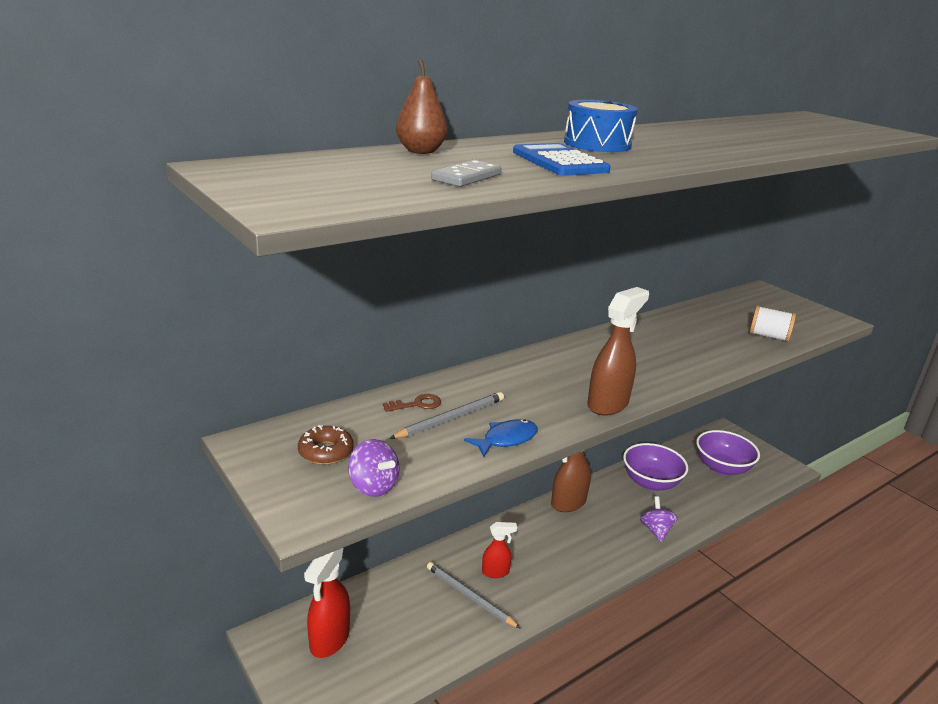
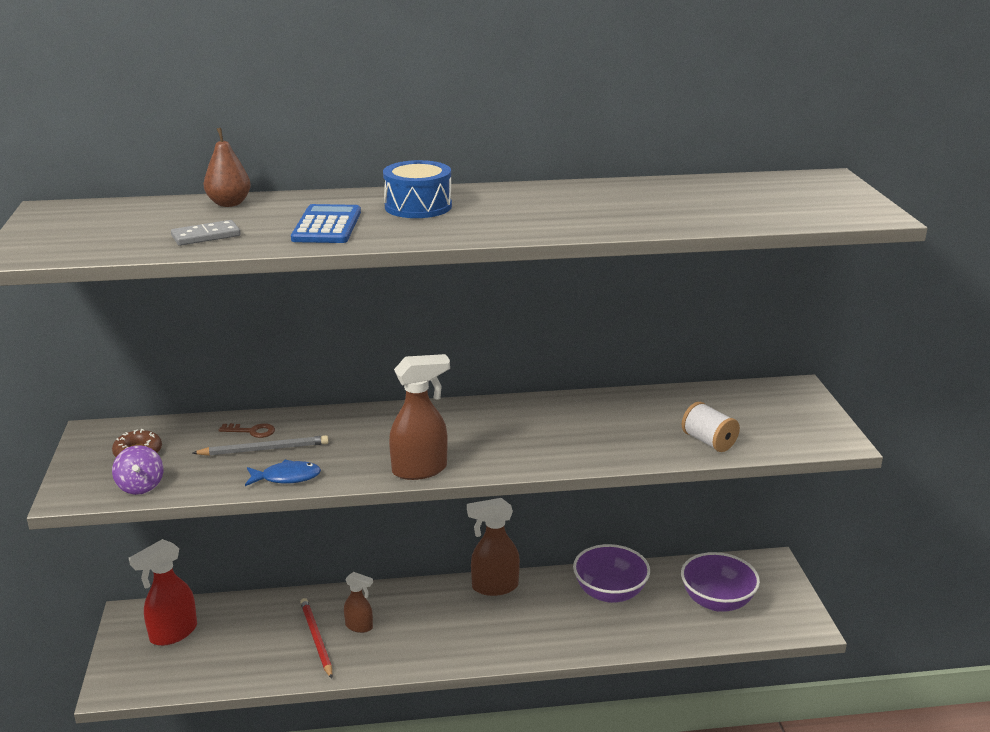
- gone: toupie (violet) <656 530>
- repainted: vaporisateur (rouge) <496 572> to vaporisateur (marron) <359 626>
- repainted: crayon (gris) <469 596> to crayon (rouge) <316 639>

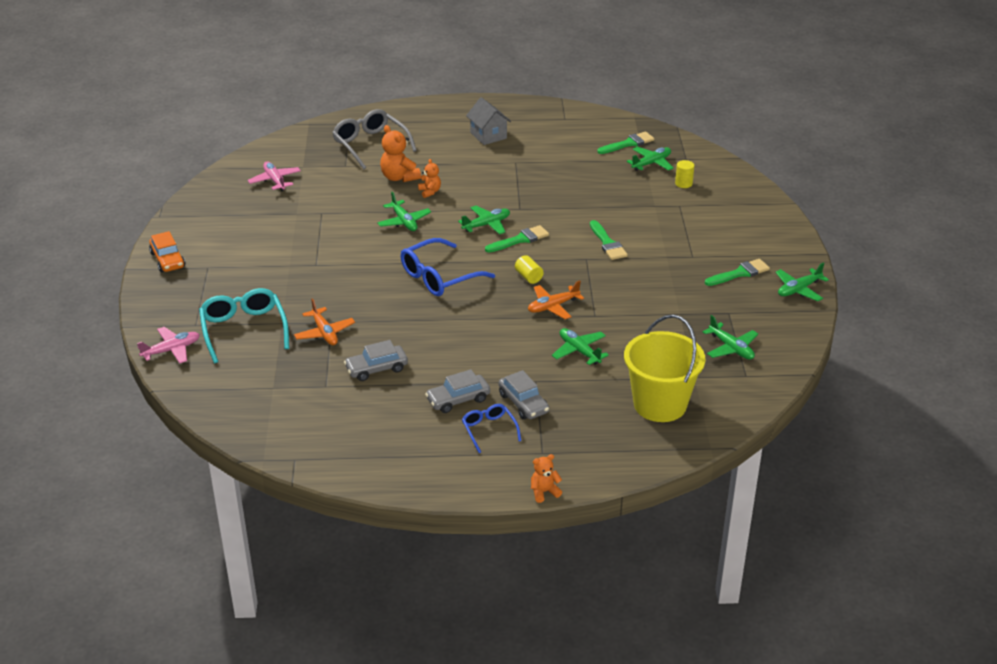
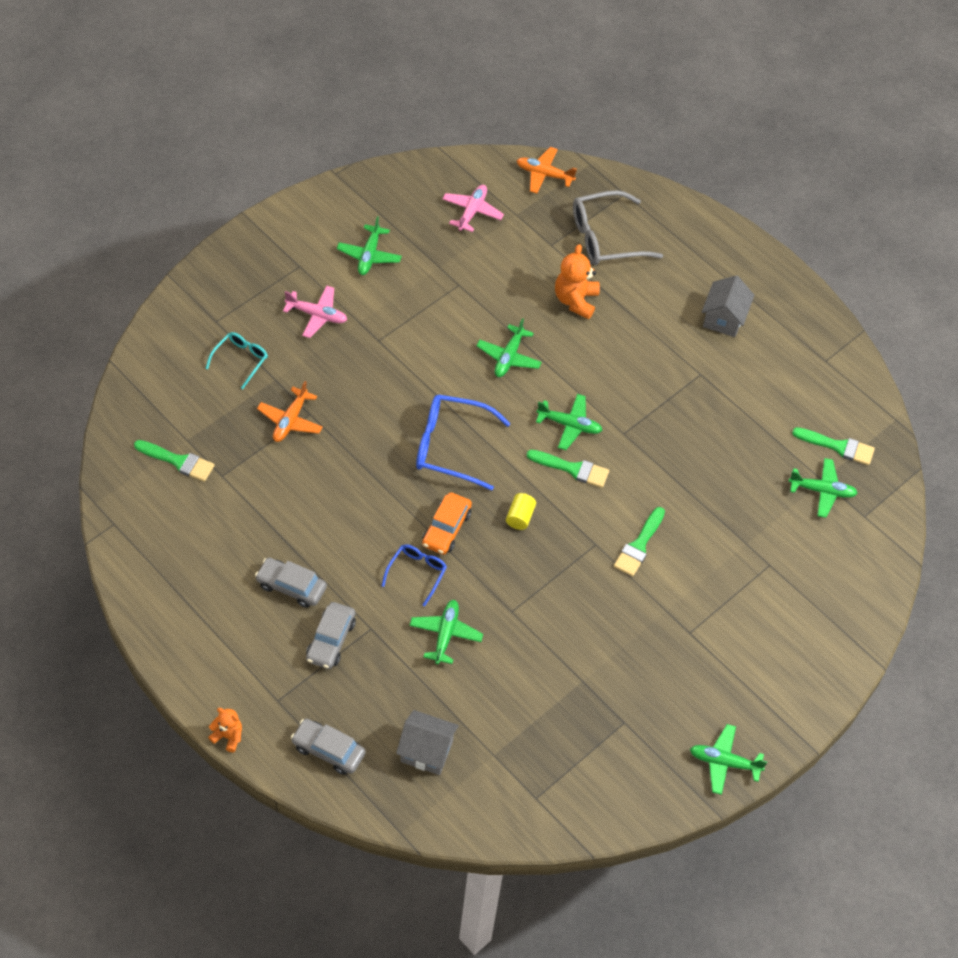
- rotated: lunettes (gris) <370 145> = <605 238> 120 degrees counterclockwise
- gone: ours en peluche (orange) <430 192>
- gone: cylindre (jaune) <683 183>
- shifted: voiture (orange) <168 260> to <446 529>
- shifted: pinceau (vert) <739 273> to <178 461>
- shifted: avion (orange) <553 306> to <544 174>
- scaled: lunettes (turquoise) <244 330> = <240 360> x0.57
- swapped: seau (jaune) <660 404> to maison (gris) <426 751>
- shifted: avion (vert) <731 348> to <369 255>
- shifted: avion (rose) <171 350> to <317 315>
- shifted: voiture (gris) <376 369> to <328 750>
- shifted: lunettes (bleu) <489 430> to <417 573>

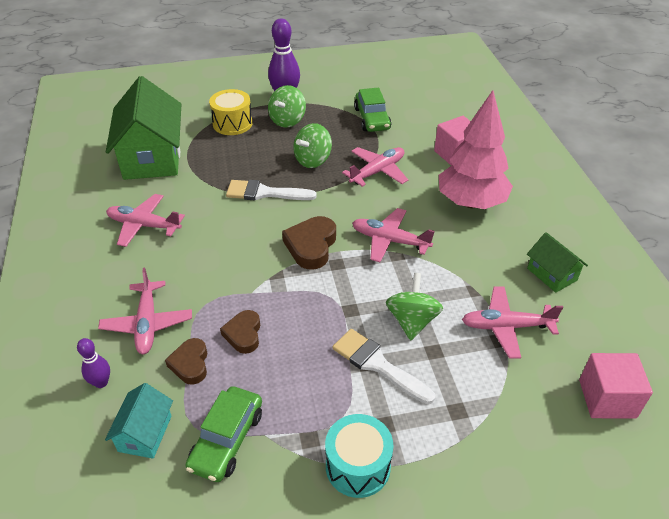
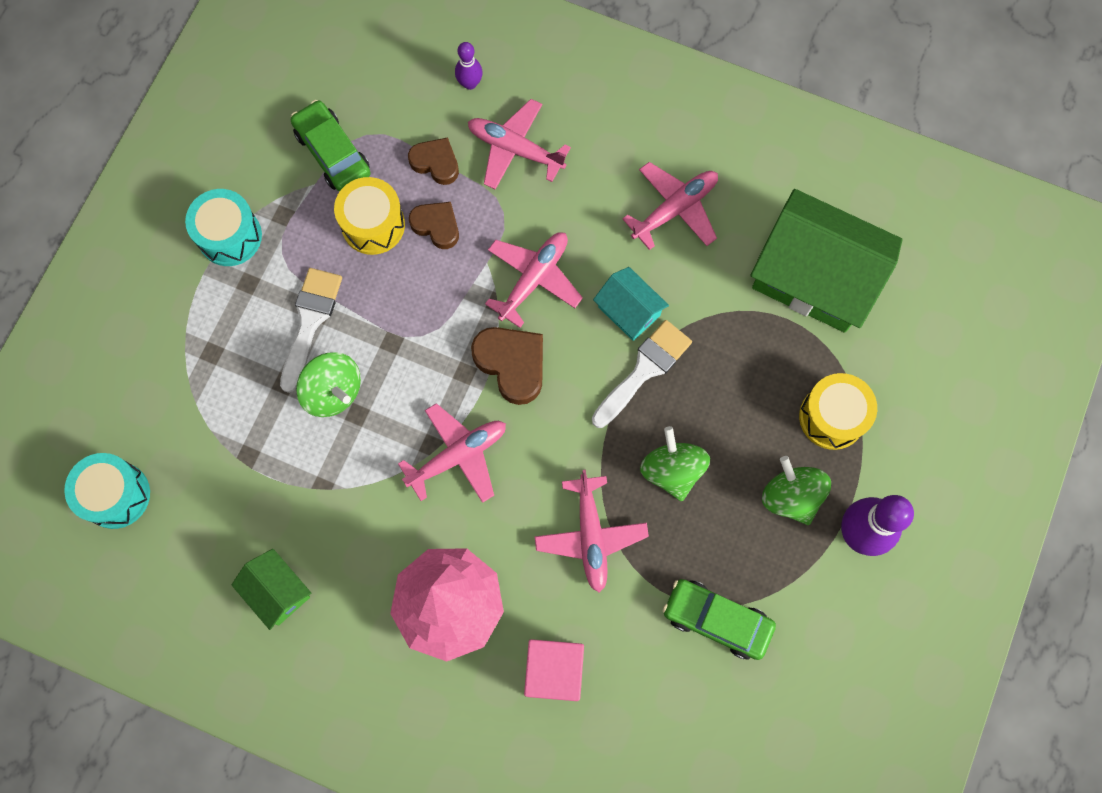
- rotated: maison (vert) <552 274> = <277 591> 45 degrees clockwise
- shifted: avion (rose) <506 326> to <534 279>
- rotated: pinceau (blanc) <377 364> = <310 321> 60 degrees counterclockwise
- swapped: cube (rose) <607 398> to tambour (turquoise) <116 495>
- shifted: maison (turquoise) <145 433> to <629 311>
- new: tambour (jaune) <373 225>

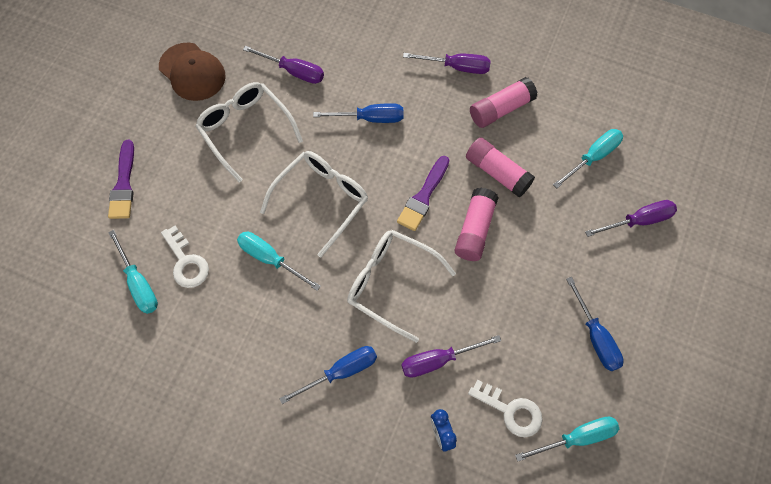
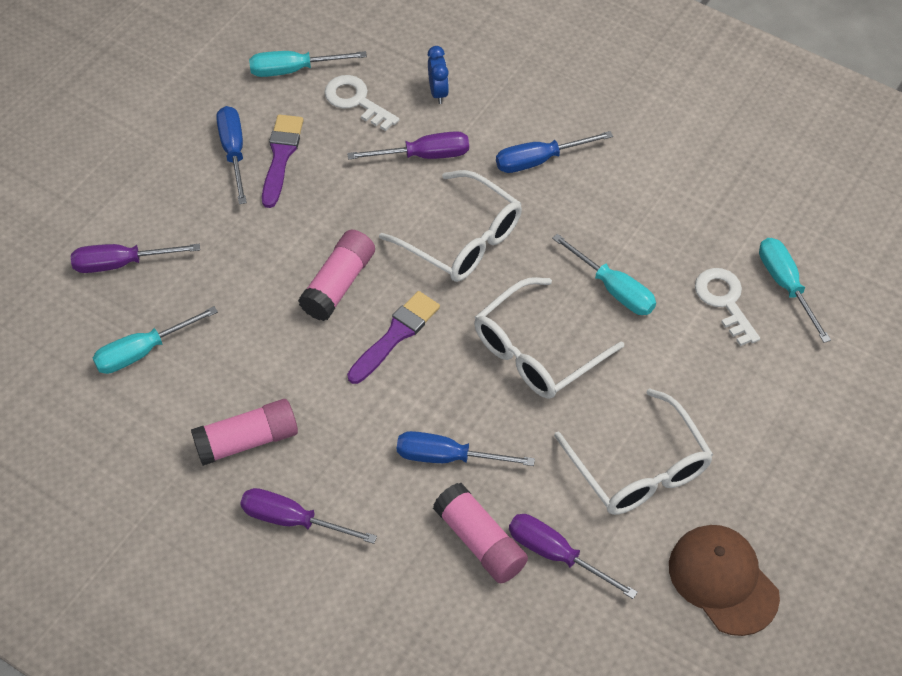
- shifted: bâton de colle (rose) <497 173> to <480 541>
- shifted: pinceau (violet) <124 184> to <281 156>

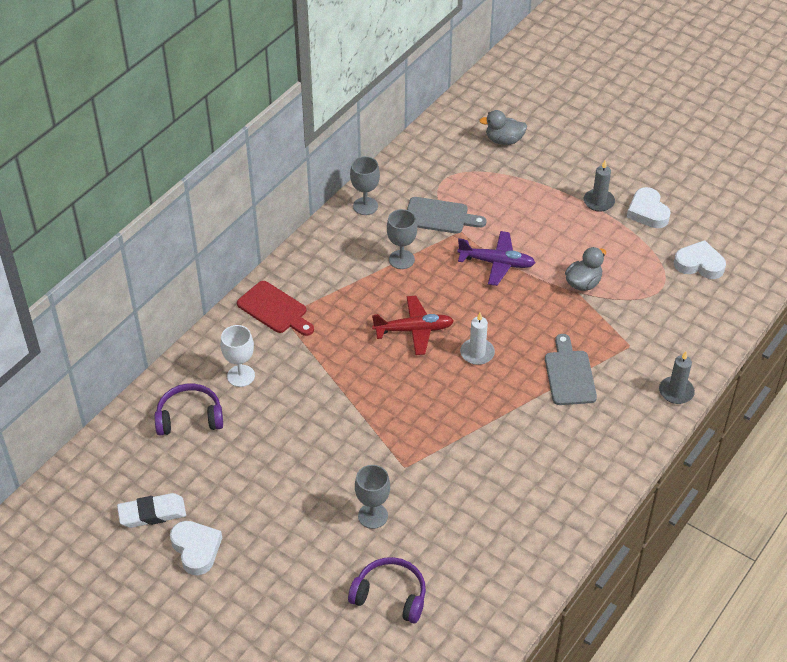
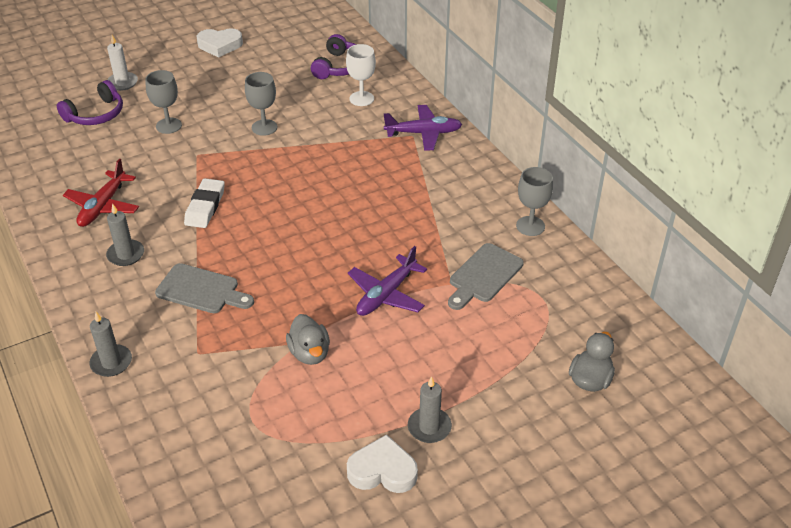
- shifted: verre à pied (gris) <401 259> to <264 127>
- gone: cœur (blanc) <699 264>
- swapped: planche à découper (rouge) <275 309> to avion (violet) <424 133>
- shifted: avion (rouge) <414 330> to <103 206>
- shifted: bougie (blanc) <477 353> to <122 83>
- shifted: gomme (blanc) <152 513> to <205 207>
- new: bougie (gris) <126 254>

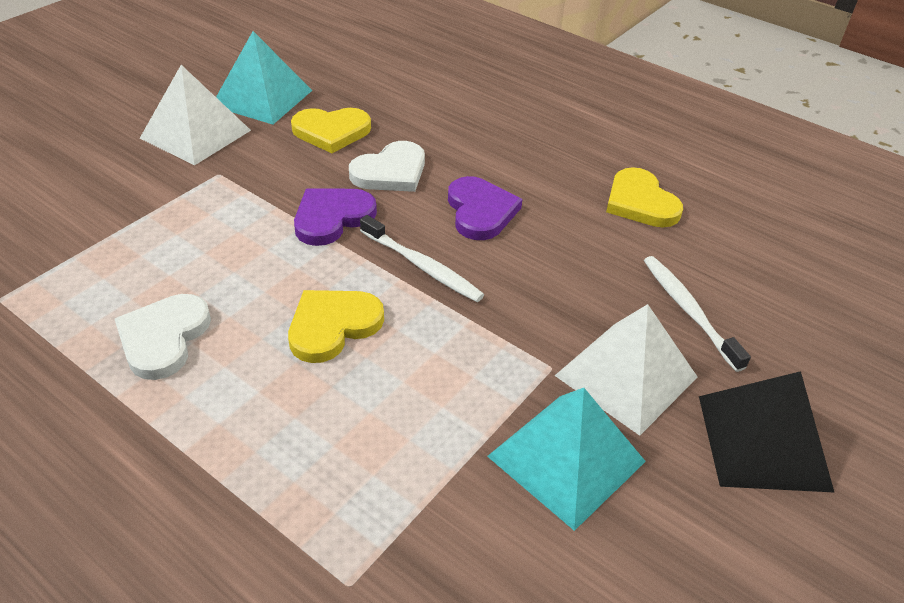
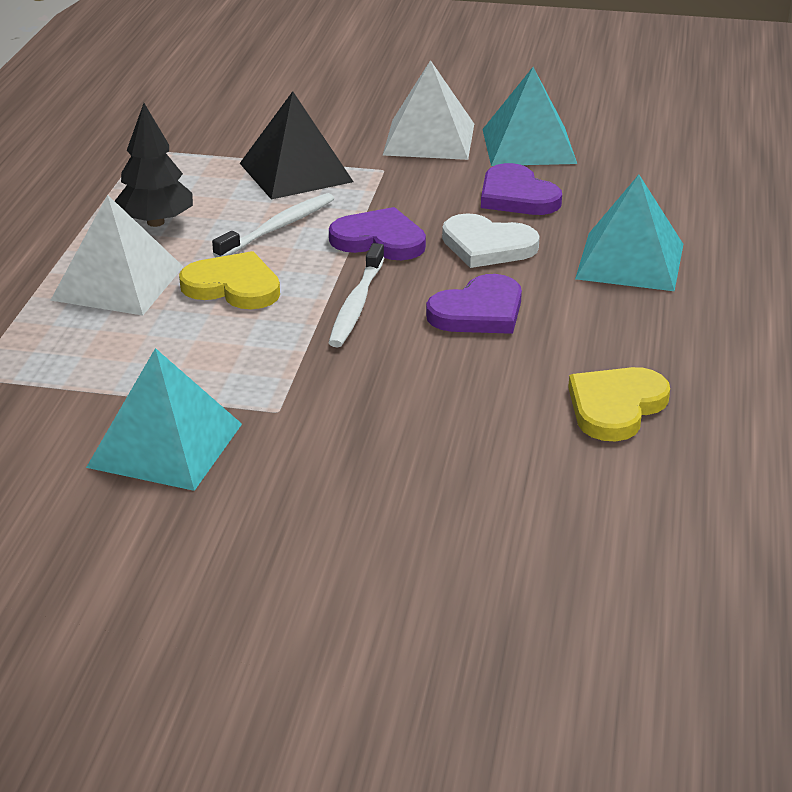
- repainted: cœur (jaune) <331 131> to cœur (violet) <517 196>
- shifted: brosse à dents (blanc) <688 310> to <278 227>
- swapped: cœur (blanc) <163 338> to arbre (noir) <155 222>
- shifted: pyramide (blanc) <626 376> to <117 283>
- shifted: pyramide (noir) <763 442> to <296 172>
- new: pyramide (turquoise) <630 261>

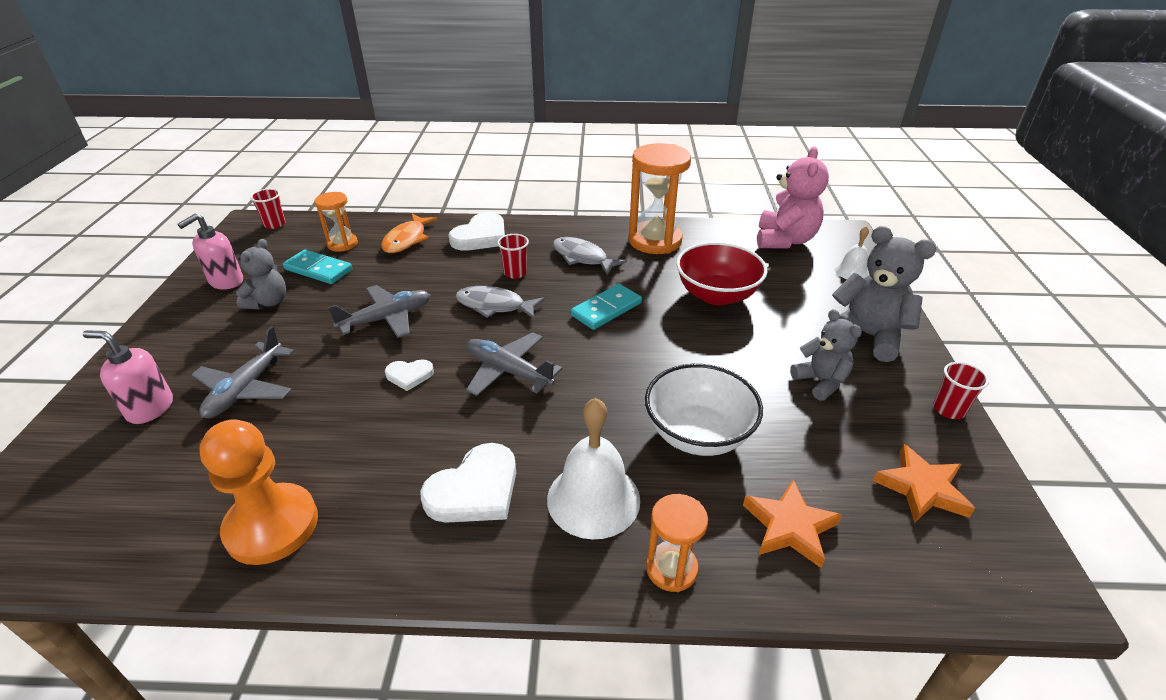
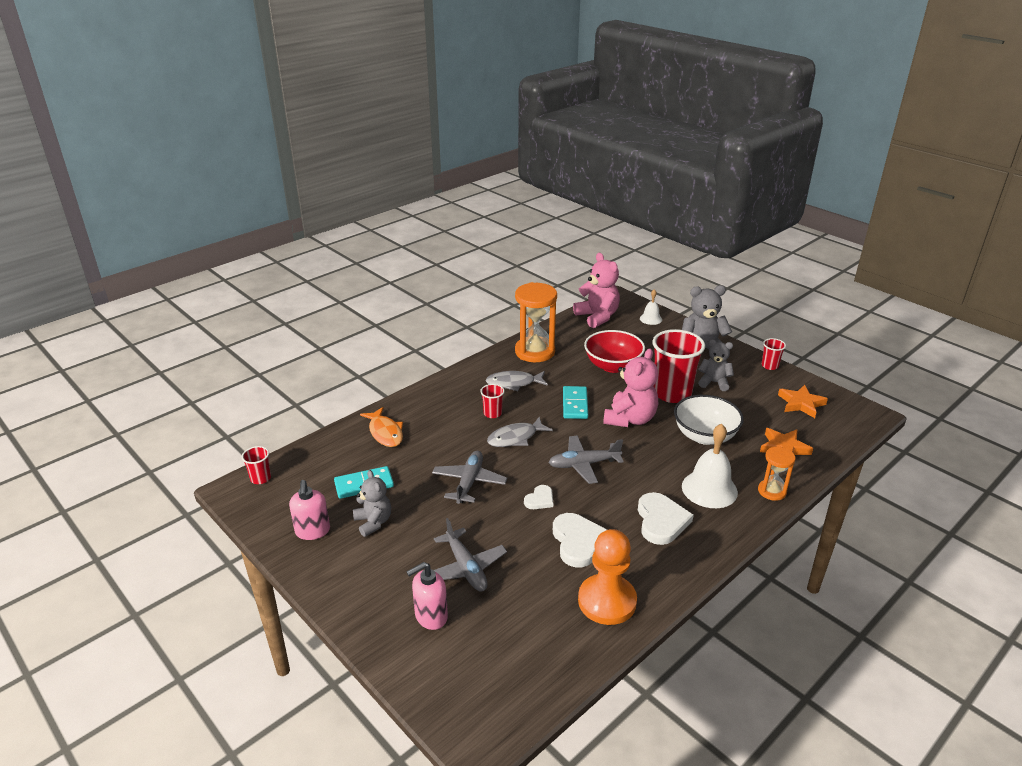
- gone: sablier (orange) <342 244>
- shifted: cœur (blanc) <481 236> to <578 542>
- new: gobelet (rouge) <671 393>
- new: ours en peluche (rose) <630 419>

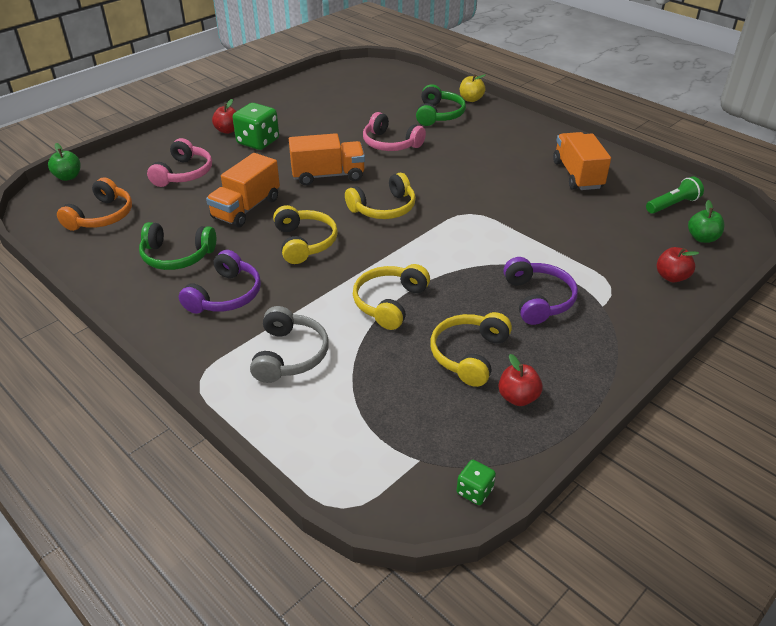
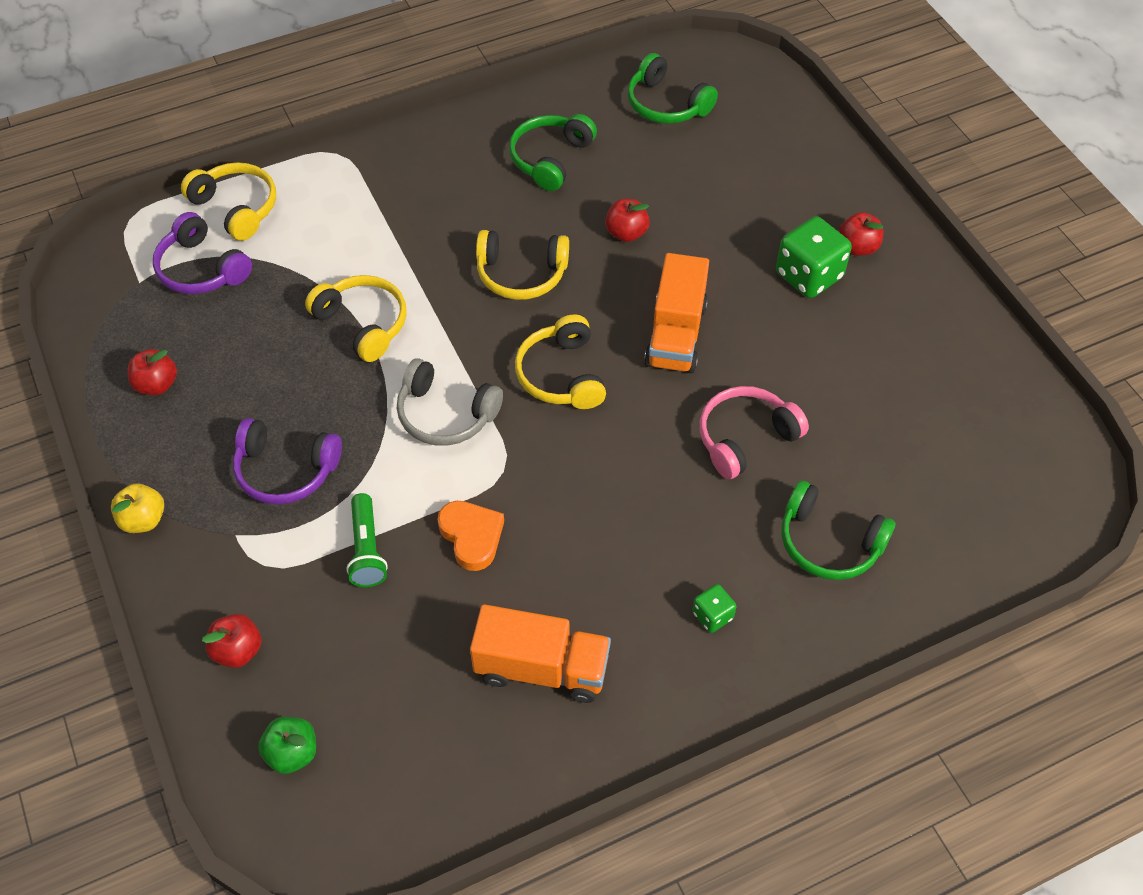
- shifted: pomme (jaune) <471 99> to <143 520>
- gone: casque audio (rose) <184 173>
- gone: pomme (vert) <68 177>
- swapped: camion (orange) <246 208> to pomme (rouge) <626 233>
- shifted: lampe de poche (vert) <672 205> to <367 549>
- repainted: casque audio (orange) <101 216> to casque audio (vert) <666 104>
- shifted: casque audio (violet) <225 295> to <202 269>
- shifted: casque audio (gris) <289 355> to <445 414>
- shifted: casque audio (jaune) <469 355> to <236 208>
- shifted: dé (vert) <474 491> to <712 616>
- new: cœur (orange) <471 536>

